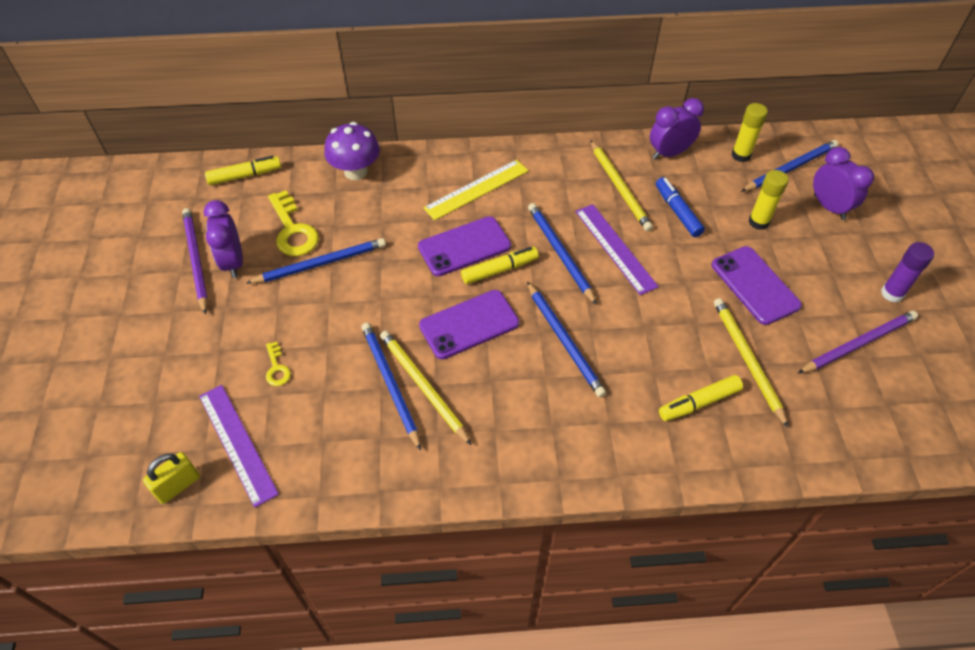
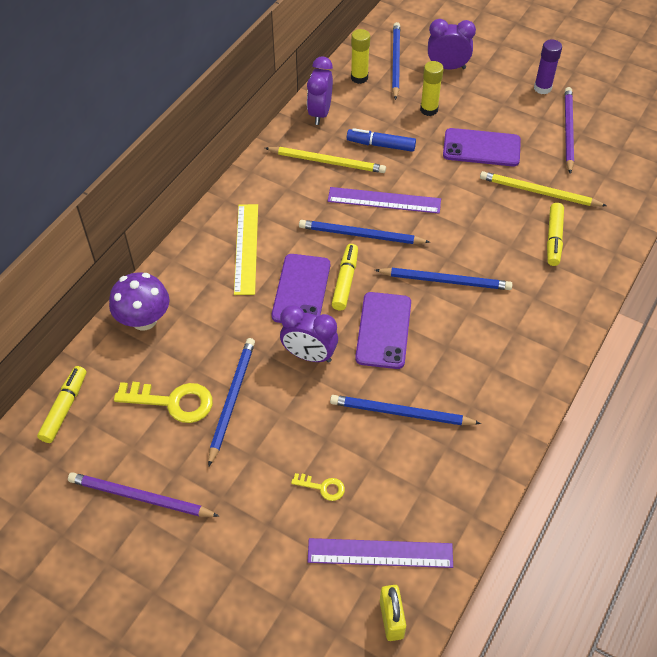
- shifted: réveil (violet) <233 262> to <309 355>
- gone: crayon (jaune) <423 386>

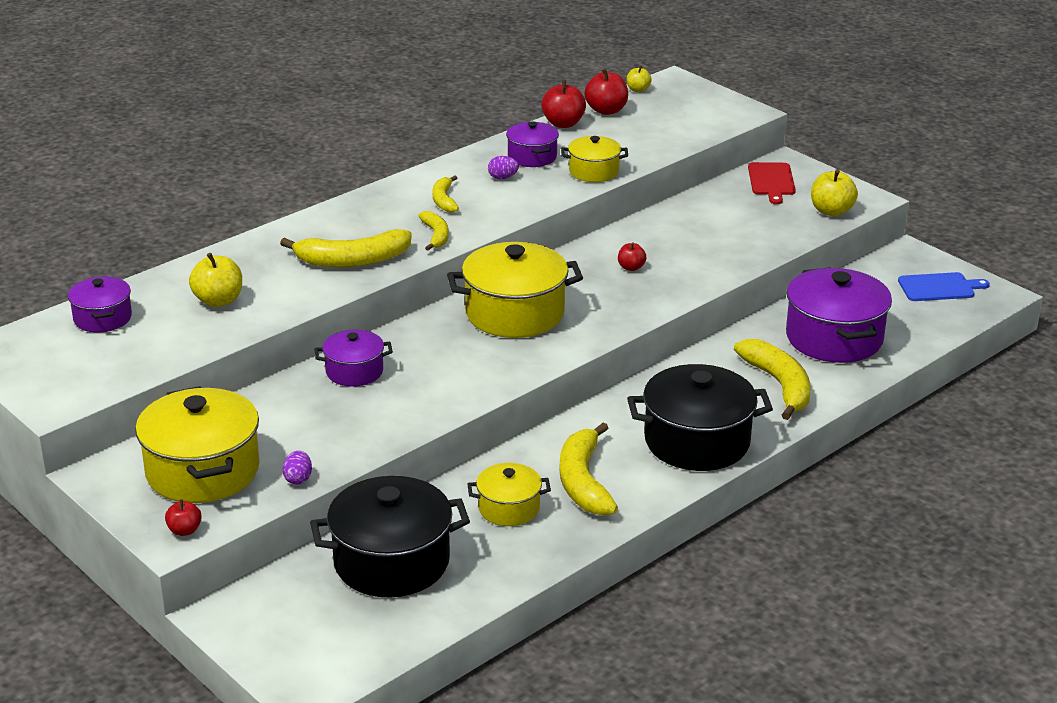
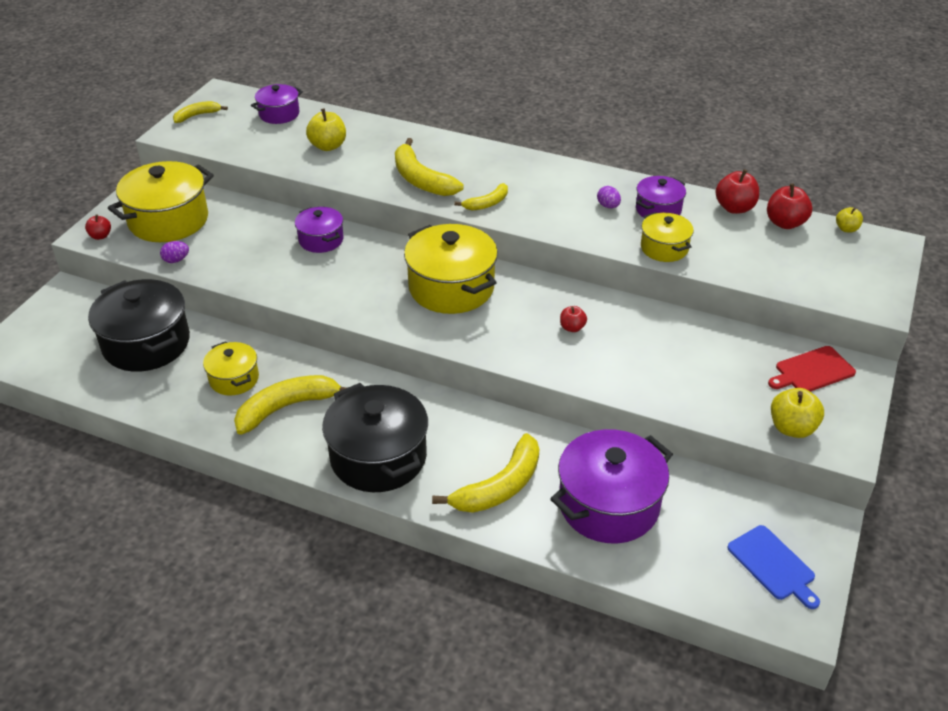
- shifted: banane (jaune) <444 200> to <197 116>

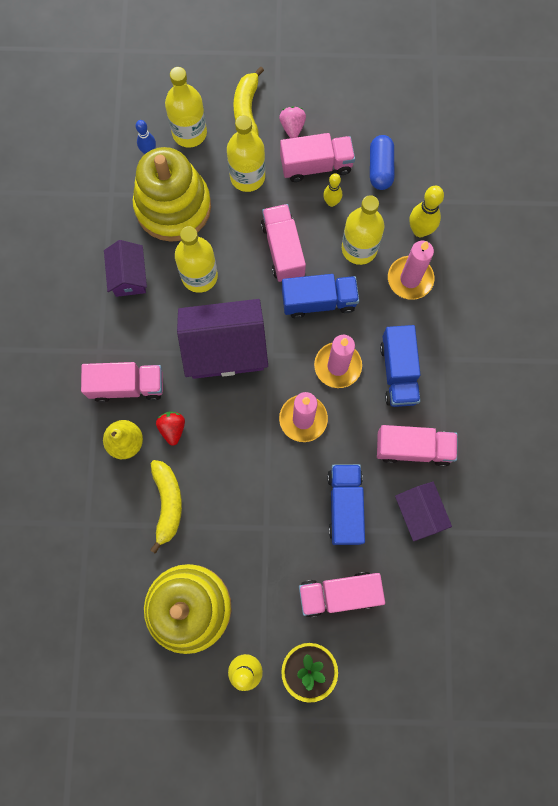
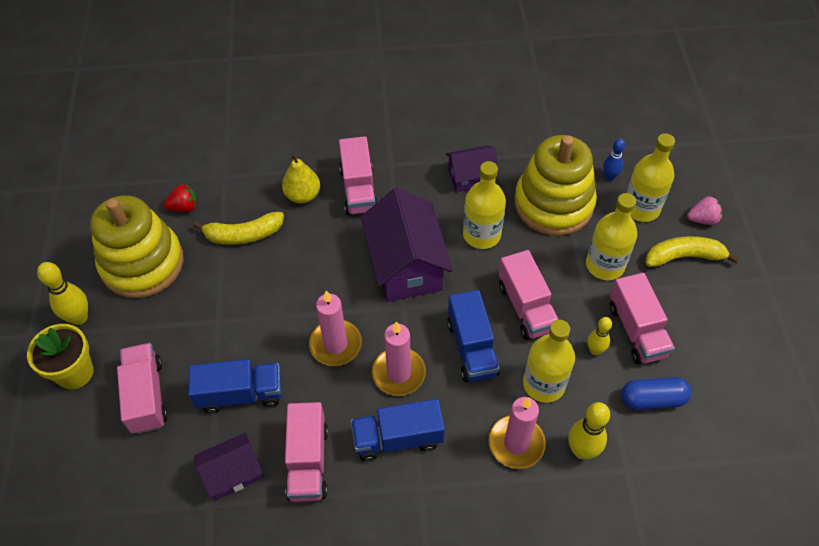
- shifted: fraise (rose) <292 127> to <702 219>
- rotated: camion (rose) <283 250> = <526 307> 90 degrees clockwise
- shifted: fraise (rouge) <172 428> to <184 207>

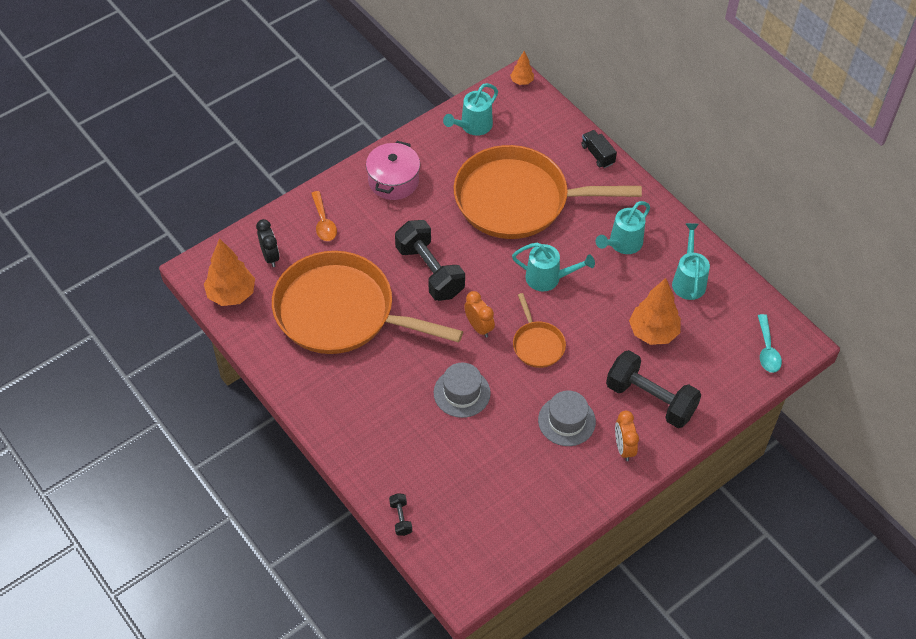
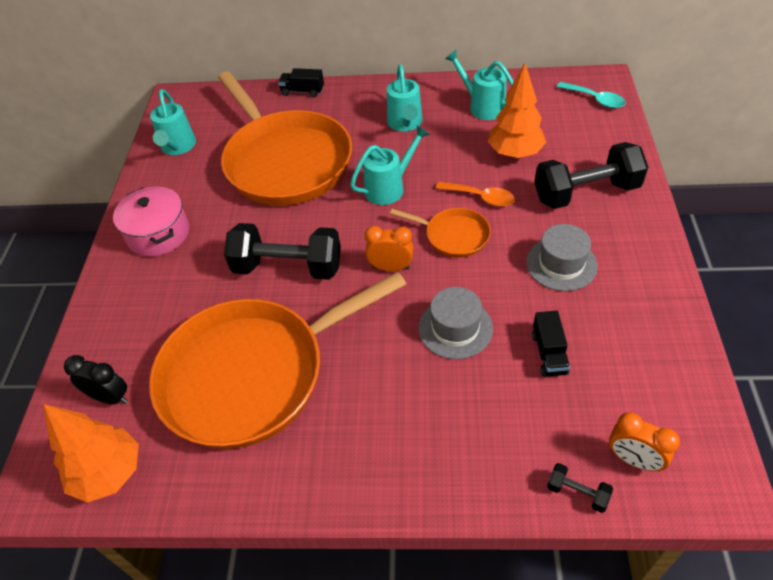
- gone: arbre (orange) <522 81>
- rotated: poêle (orange) <517 200> = <286 161> 75 degrees counterclockwise
- shifted: cuillère (orange) <323 222> to <480 197>
- shifted: réveil (orange) <623 448> to <633 459>
- new: camion (noir) <549 353>

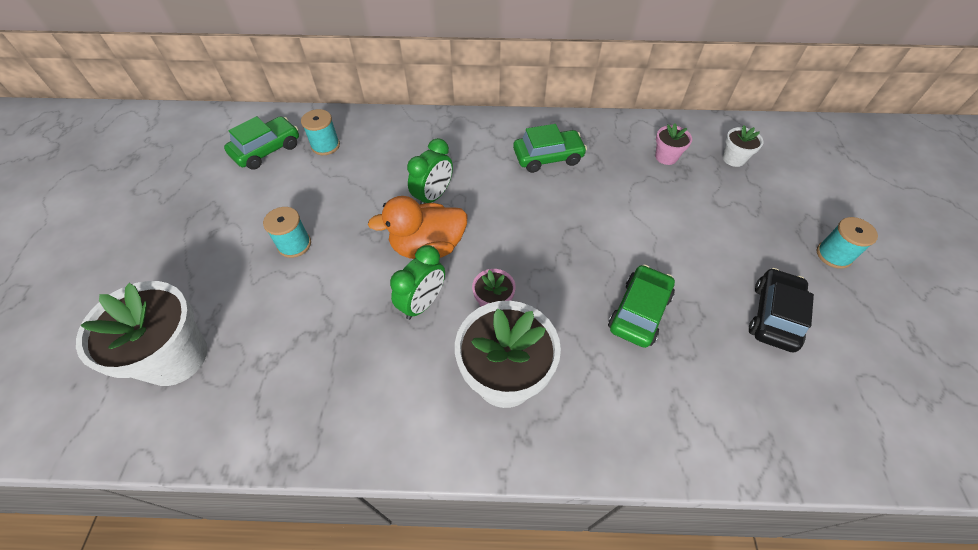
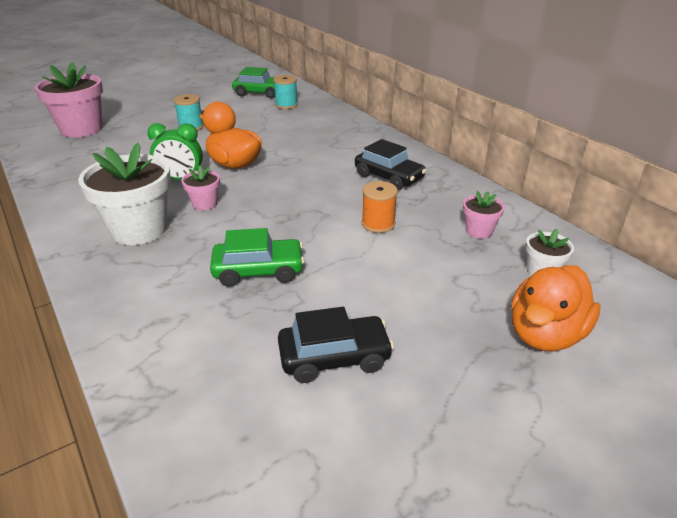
- repainted: voiture (vert) <548 157> to voiture (noir) <389 177>
- gone: réveil (vert) <433 196>
- gone: bobine (turquoise) <833 255>
- repainted: pot de fleurs (blanc) <175 357> to pot de fleurs (rose) <81 129>
- new: bobine (orange) <378 224>
- new: canard (orange) <545 334>

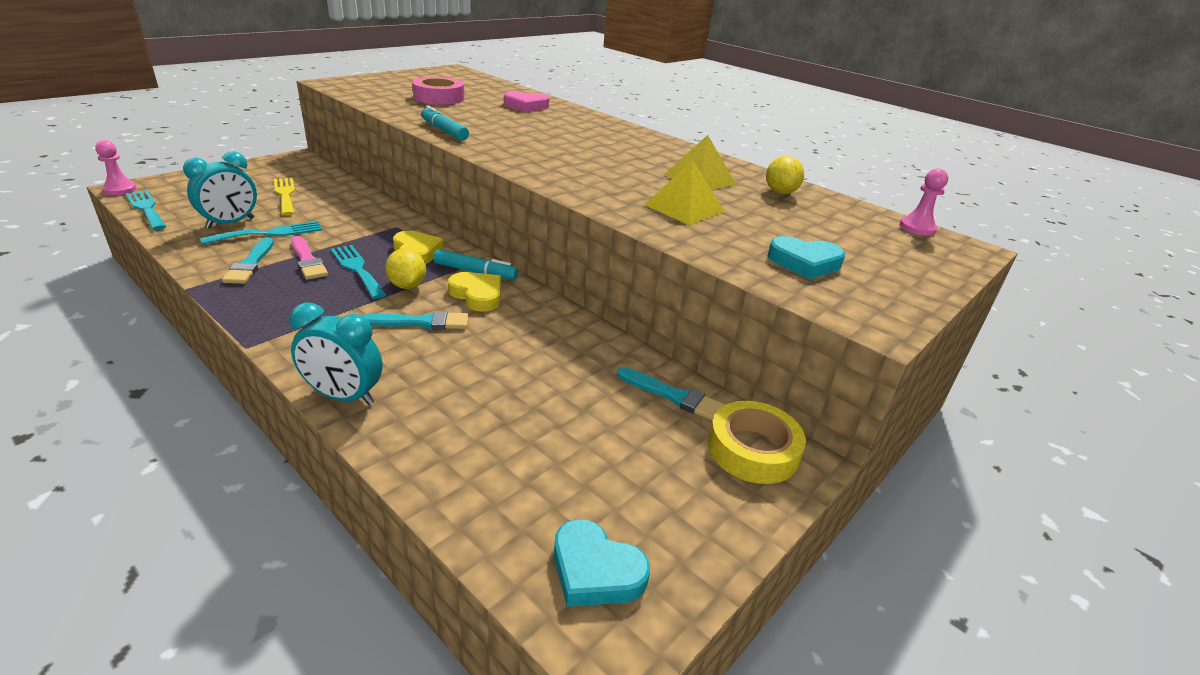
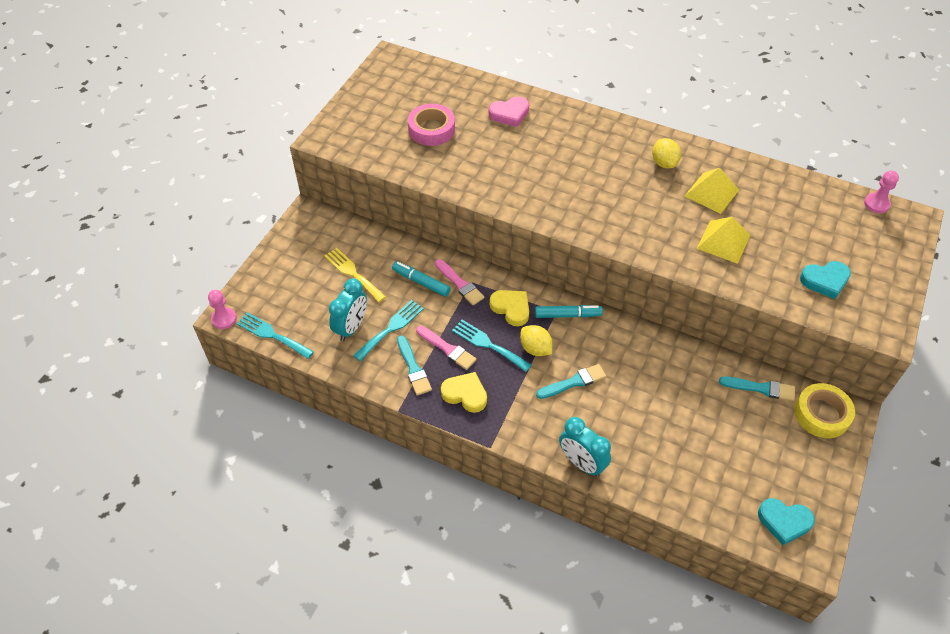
- shifted: feutre (turquoise) <444 131> to <421 282>
- shifted: citron (jaune) <780 192> to <664 163>
- shifted: cœur (jaune) <477 295> to <465 394>
- rotated: réveil (turquoise) <343 396> = <581 463> 45 degrees clockwise
- new: pinceau (rose) <460 284>

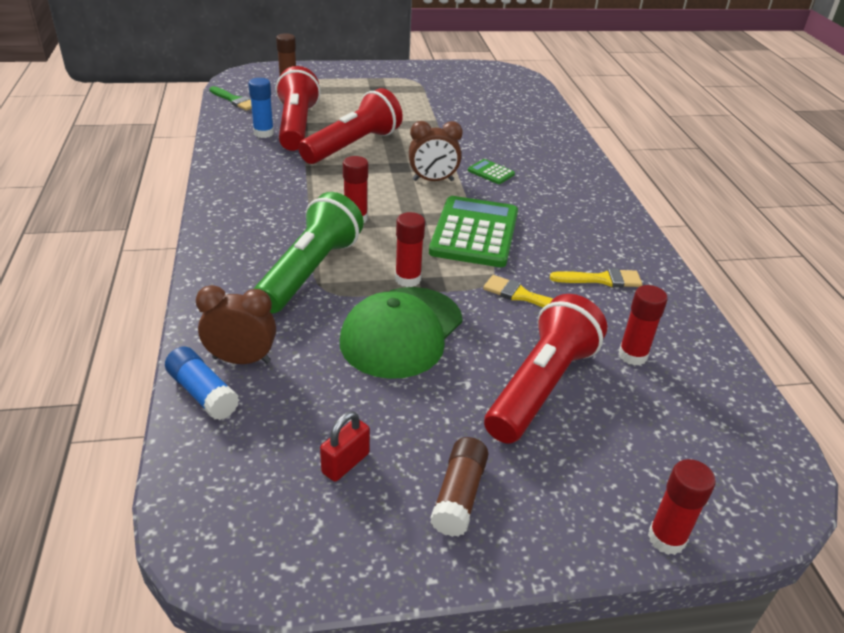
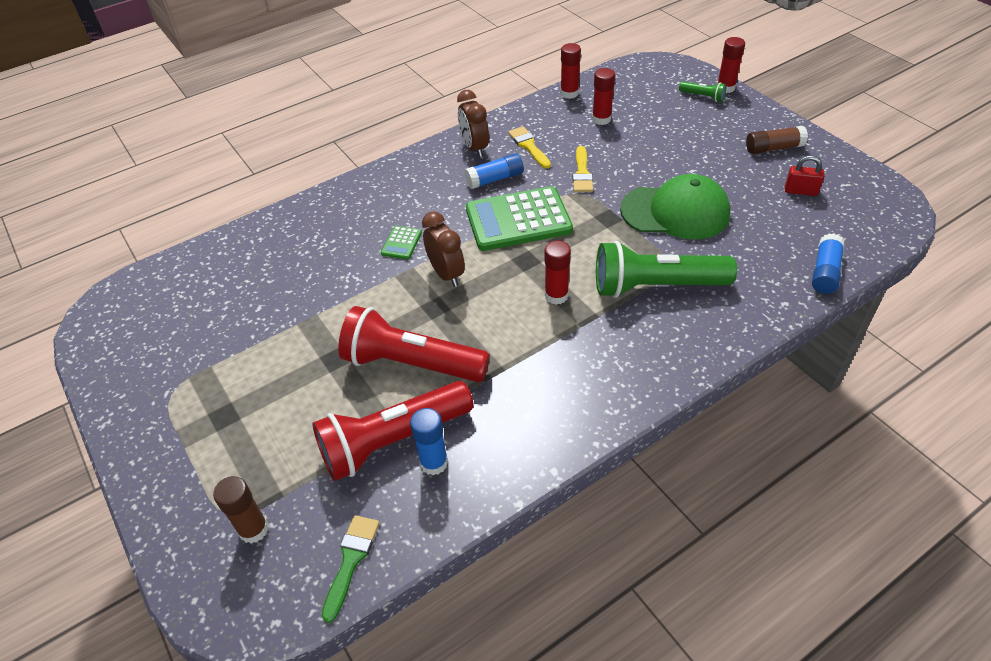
- shifted: bâton de colle (rouge) <408 279> to <569 93>
- shifted: réveil (marron) <241 360> to <474 148>
- gone: lampe de poche (rouge) <541 386>
- new: lampe de poche (vert) <702 97>
- new: bâton de colle (bleu) <495 179>

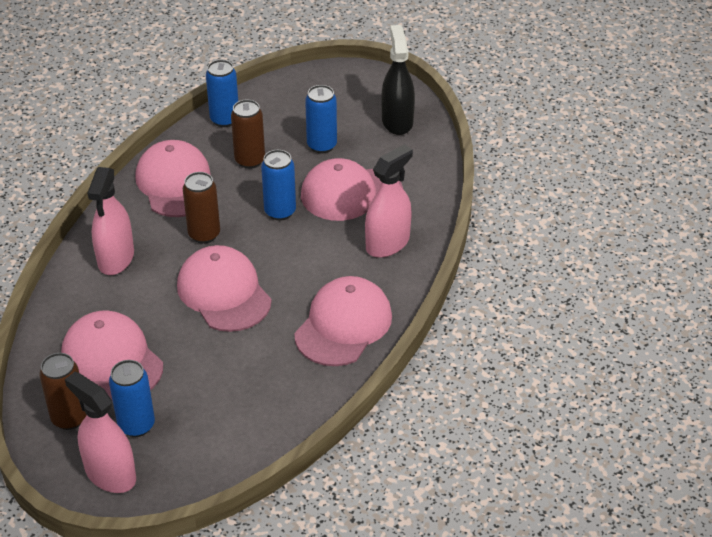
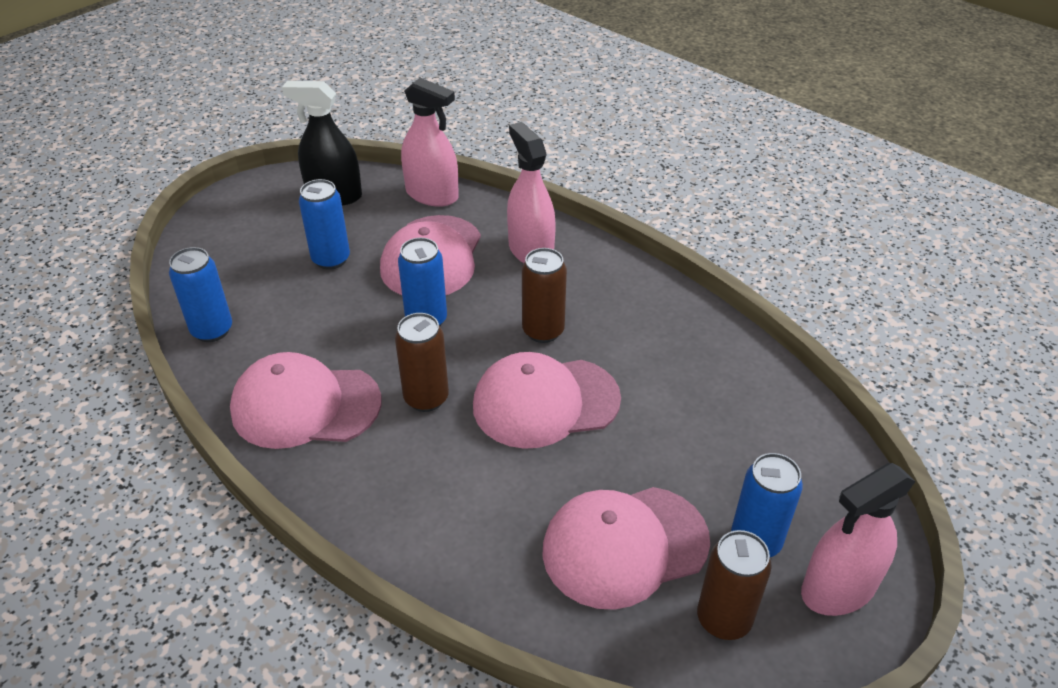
- shifted: canette (marron) <250 160> to <543 331>
- shifted: vaporisateur (rose) <116 258> to <432 195>
- gone: casquette (rose) <343 325>

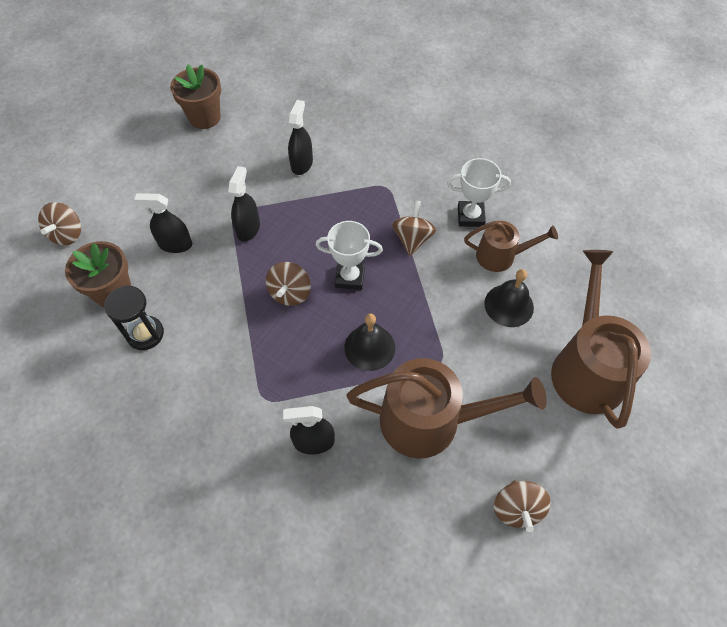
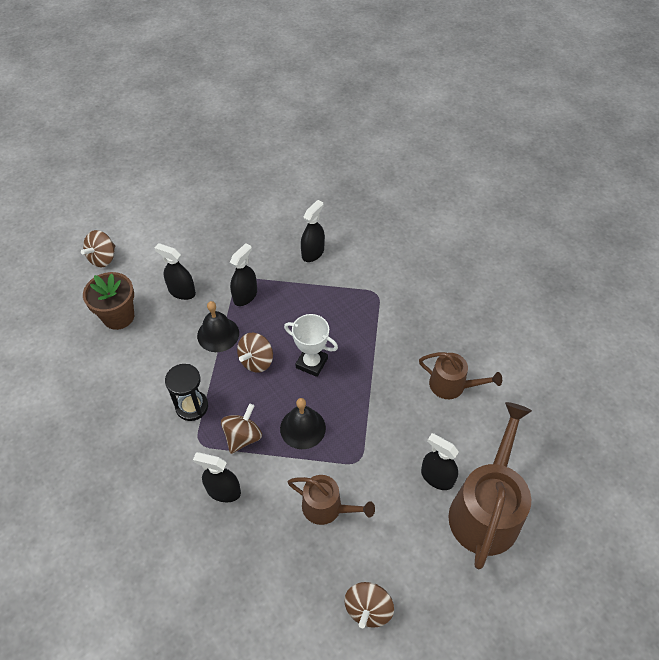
- gone: pot de fleurs (marron) <205 117>
- gone: trophée (blanc) <470 216>
- shifted: toupie (marron) <412 239> to <243 437>
- shifted: cloche (noir) <509 305> to <218 334>
- shifted: sablier (noir) <145 334> to <192 406>
- scaled: arrosoir (marron) <430 420> = <327 507> x0.56
- new: vaporisateur (noir) <437 477>

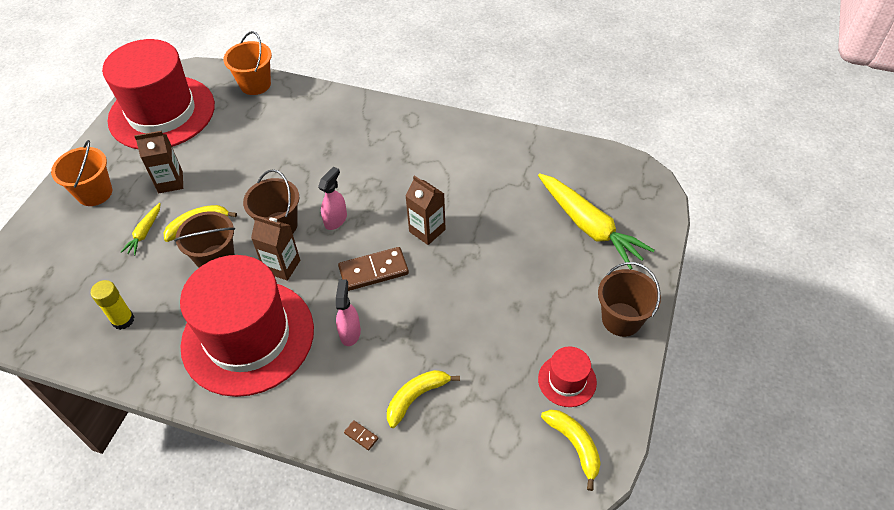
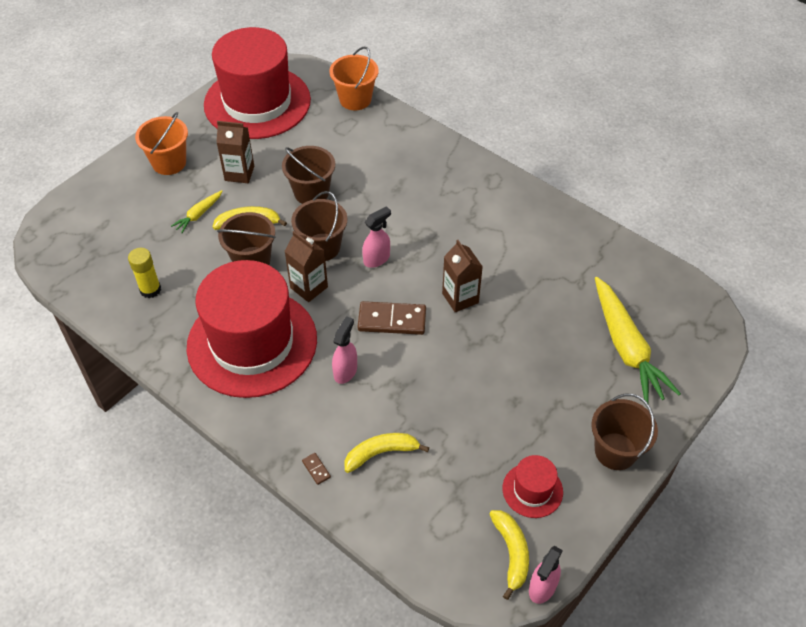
- new: seau (marron) <311 193>
- new: vaporisateur (rose) <542 588>

